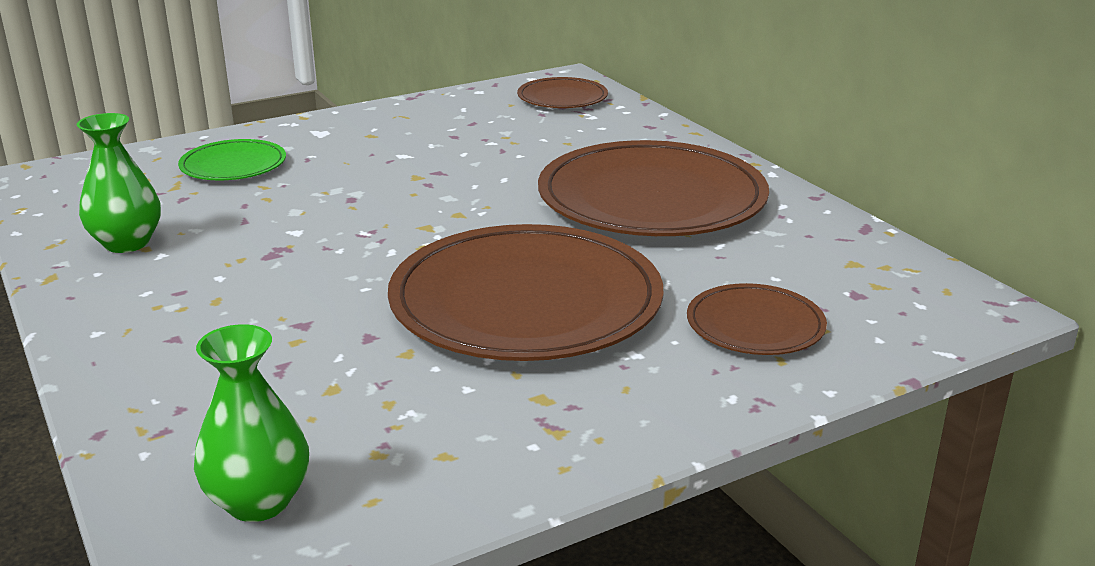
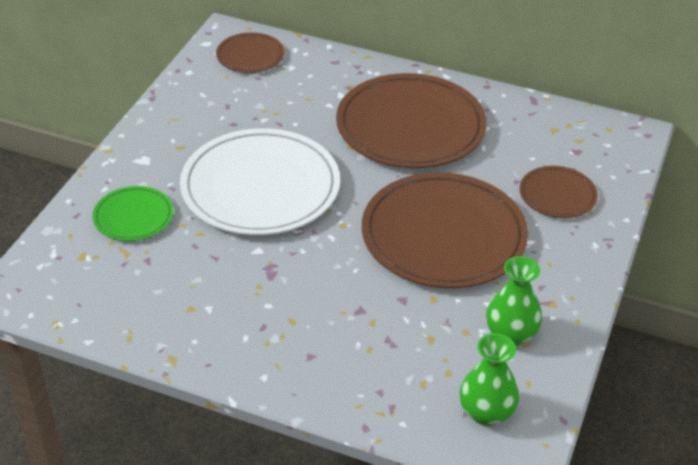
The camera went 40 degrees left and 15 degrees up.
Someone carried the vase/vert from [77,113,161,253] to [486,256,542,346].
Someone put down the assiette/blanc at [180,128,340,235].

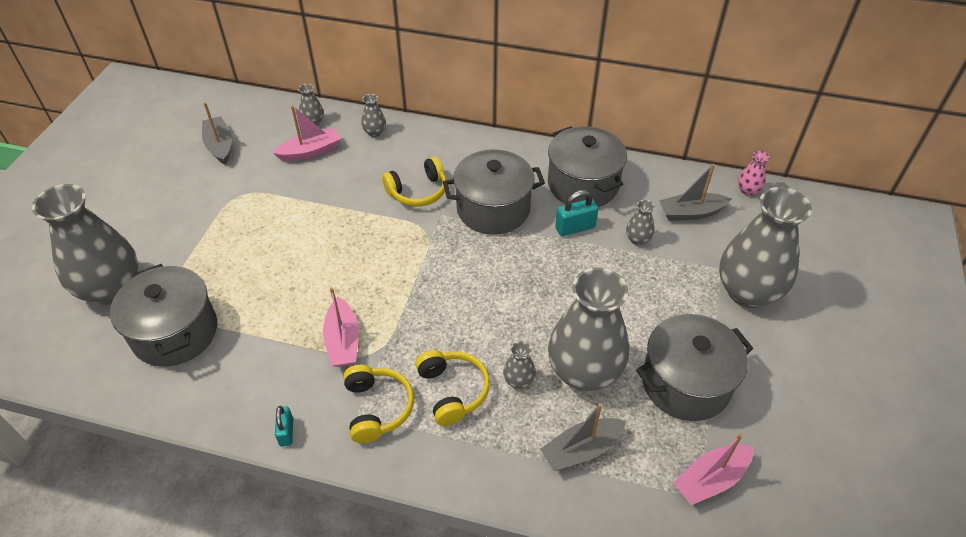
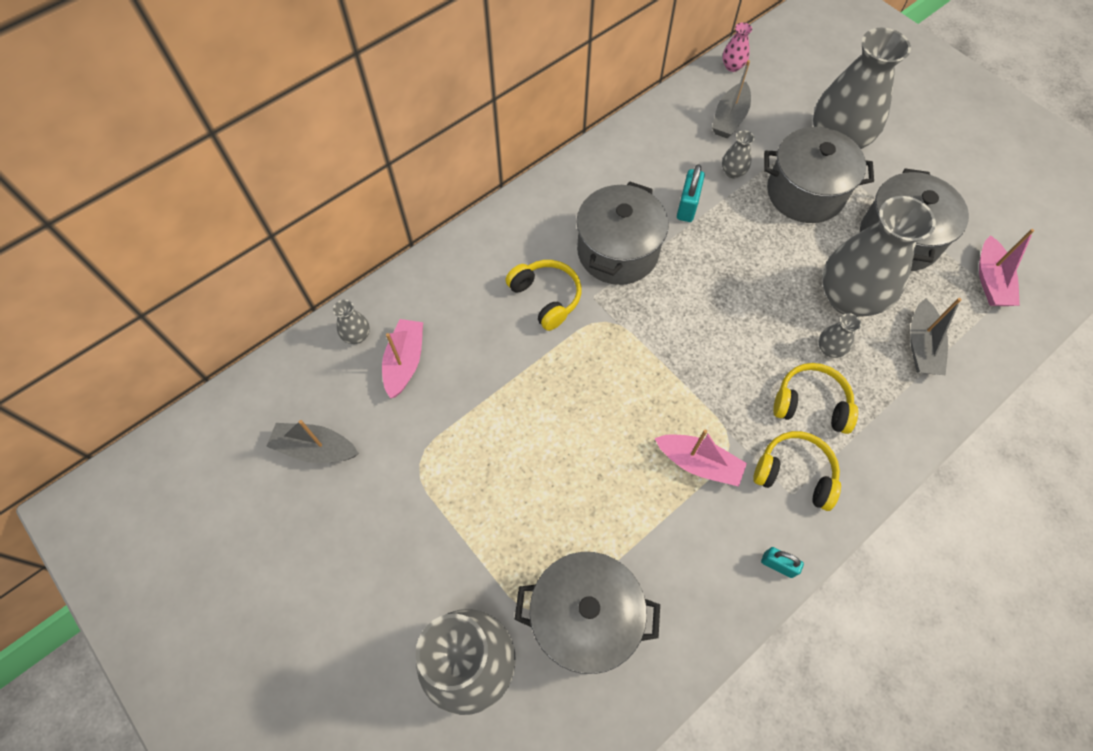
The camera went 55 degrees left and 15 degrees up.
Someone took away the vase/gris at [361,94,386,137].
Someone rotated the casque audio/jaune at [382,157,446,207] by 45 degrees counterclockwise.
Someone carried the marmite/gris from [548,126,627,207] to [764,127,874,223].

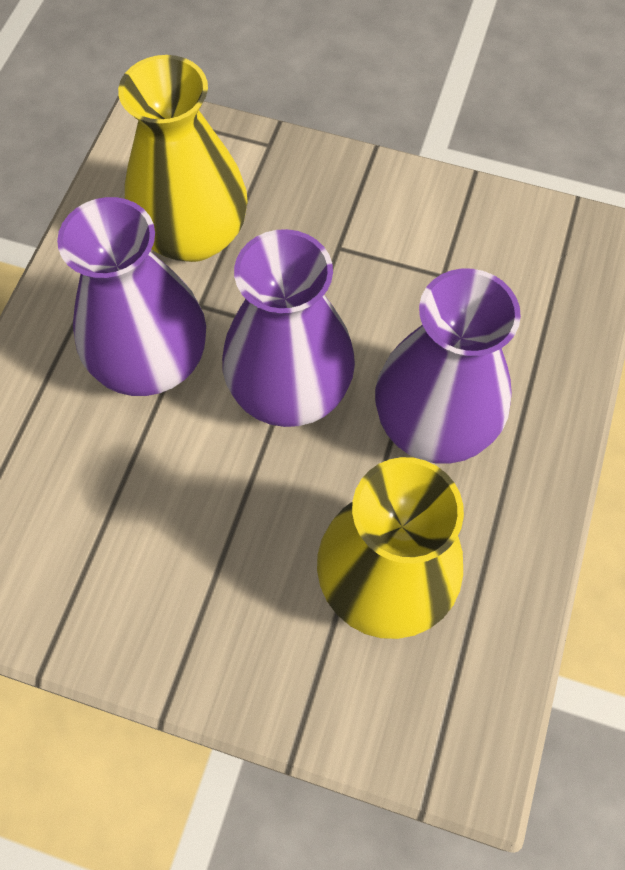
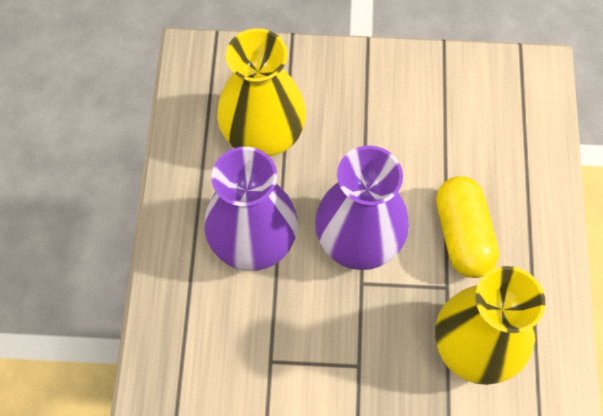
The camera went 165 degrees right and 0 degrees up.
Someone swapped the vase/violet at [57,197,206,396] for the gélule/jaune at [436,176,499,278].

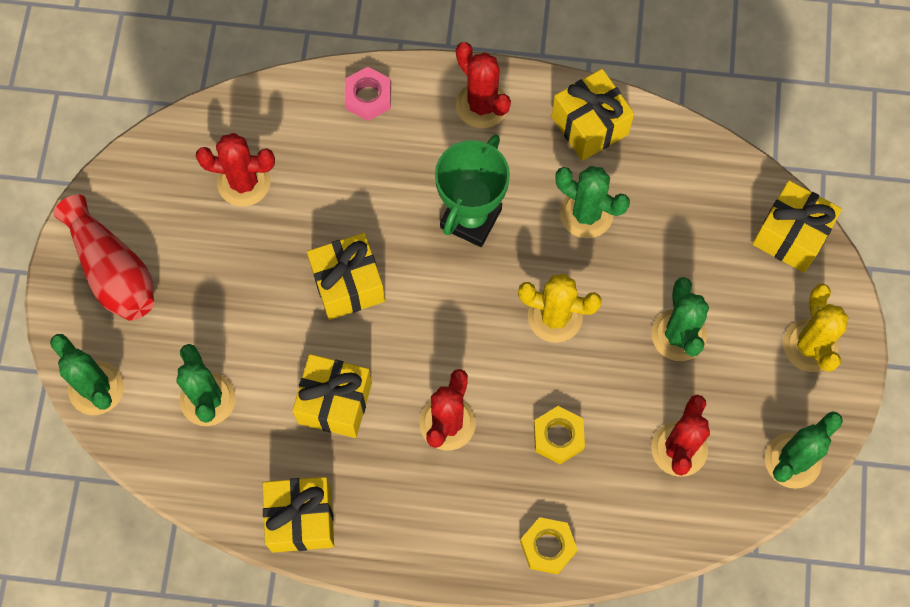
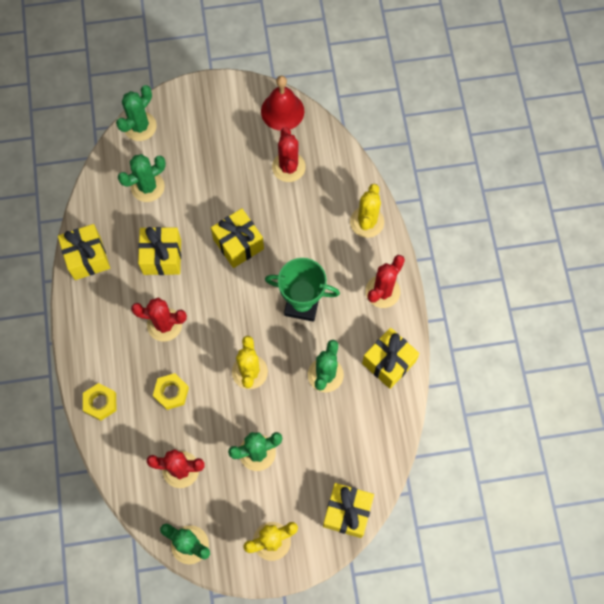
The camera went 75 degrees right and 0 degrees up.
Someone took away the vase/rouge at [53,194,154,321].
Someone swapped the écrou/rose at [345,67,391,121] for the cactus/jaune at [350,184,384,238].
Someone put down the cloche/rouge at [261,76,304,131].

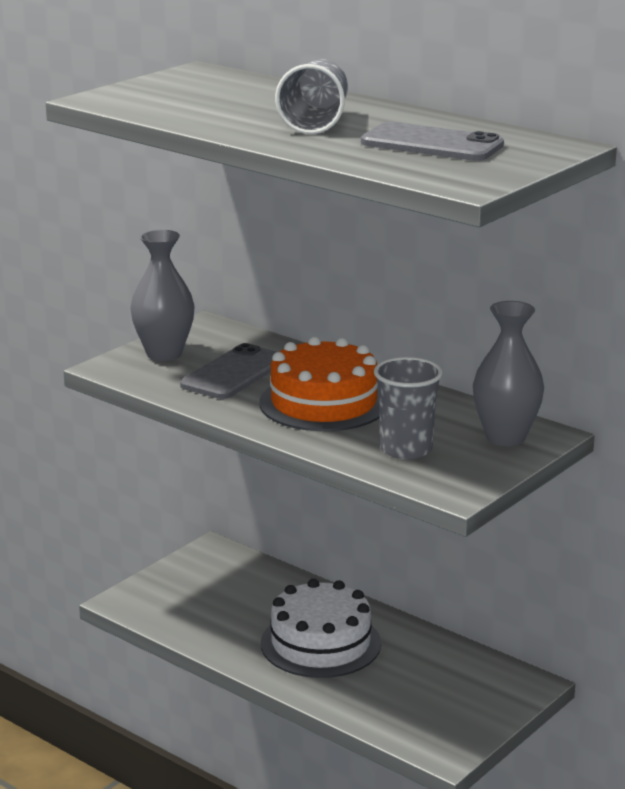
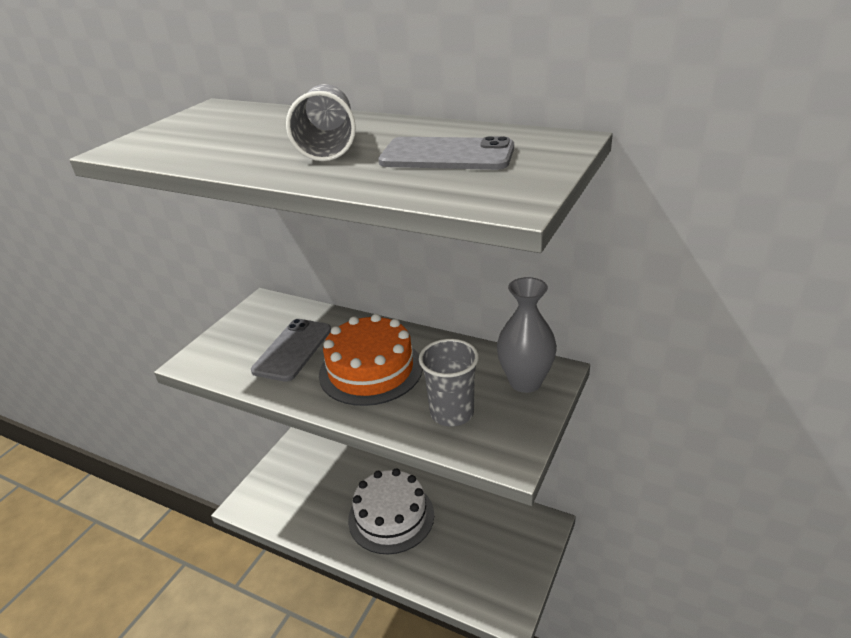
The camera went 10 degrees left and 10 degrees up.
Someone took away the vase/gris at [131,230,194,361].

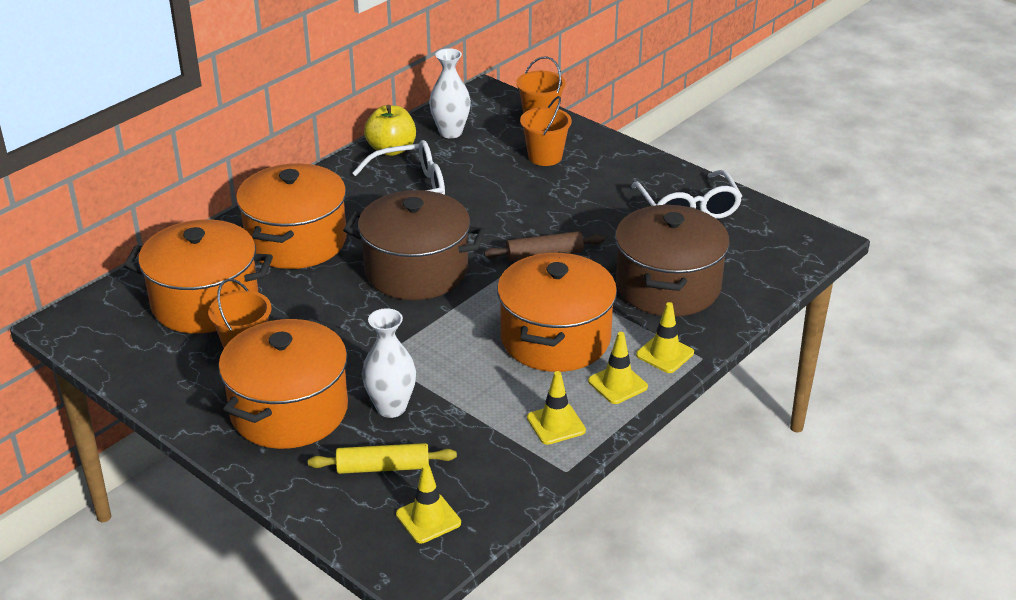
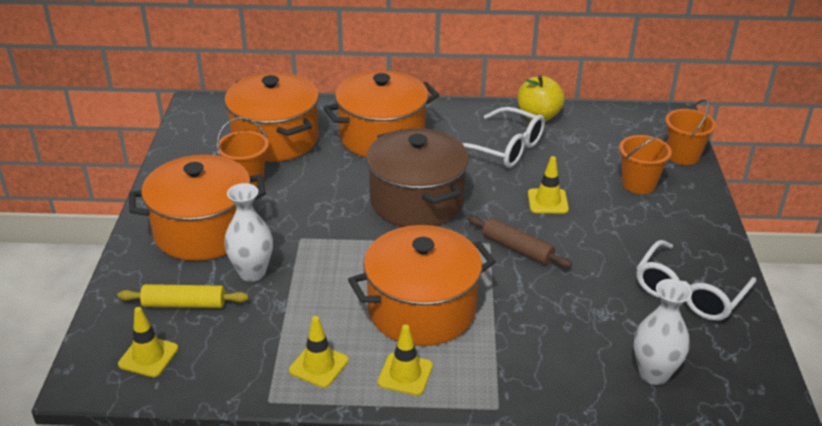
The camera went 50 degrees right and 0 degrees up.
Someone rotated the rouleau à pâtisserie/jaune at [308,443,457,474] by 45 degrees counterclockwise.
Someone carried the vase/blanc from [429,48,471,138] to [634,279,692,385].
Someone took away the marmite/marron at [615,204,730,317].
Someone carried the cône de chantier/jaune from [636,302,694,373] to [528,156,569,213].

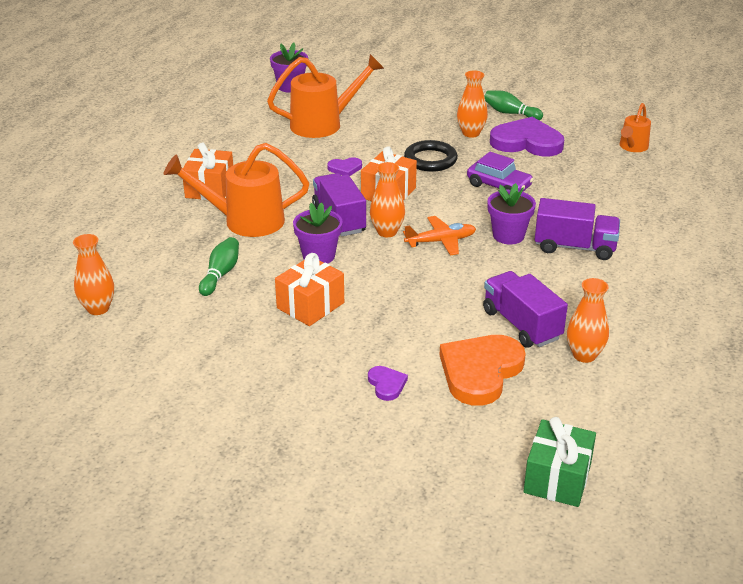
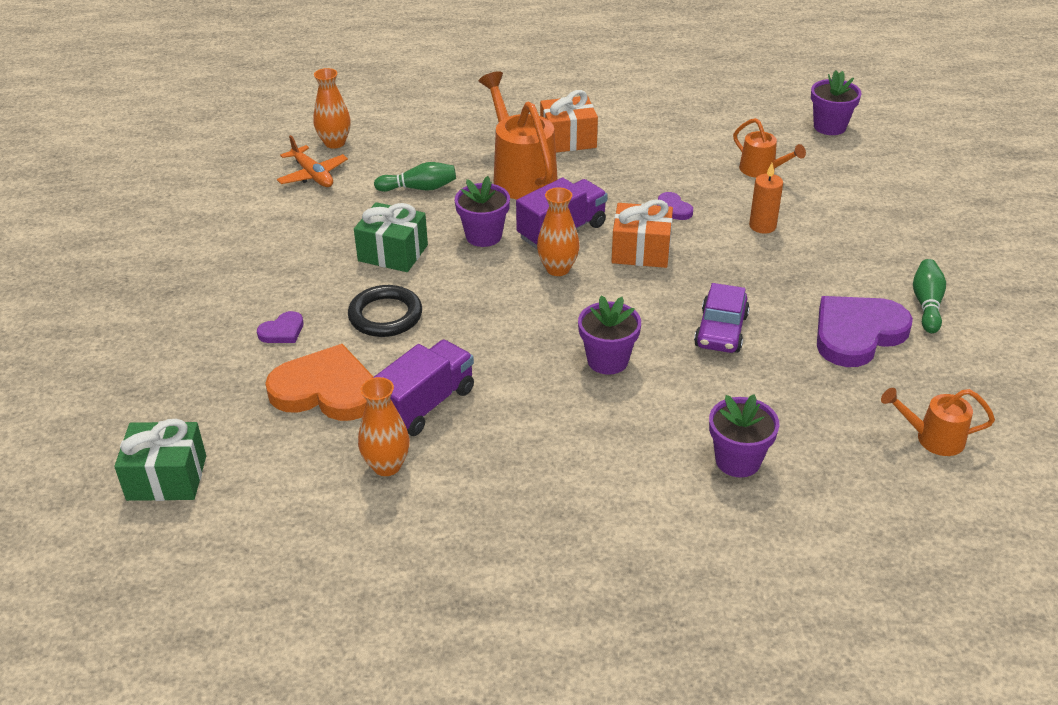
The camera went 70 degrees right and 5 degrees up.
Someone scaled the arrosoir/orange at [267,54,384,138] by 0.55.
Someone repainted the cadeau/orange at [275,253,344,326], which became the cadeau/vert at [354,202,428,272].
Someone carried the avion/orange from [403,216,476,255] to [277,135,348,187].
Someone carried the anneau/noir from [404,140,458,172] to [348,285,422,337].
Someone took away the vase/orange at [457,70,488,138].
Someone rotated the cœur/violet at [490,117,564,156] by 120 degrees counterclockwise.
Someone took away the camion/violet at [535,198,620,260].
Someone put down the pot de fleurs/violet at [709,394,779,477].
Someone put down the bougie/orange at [749,163,783,234].

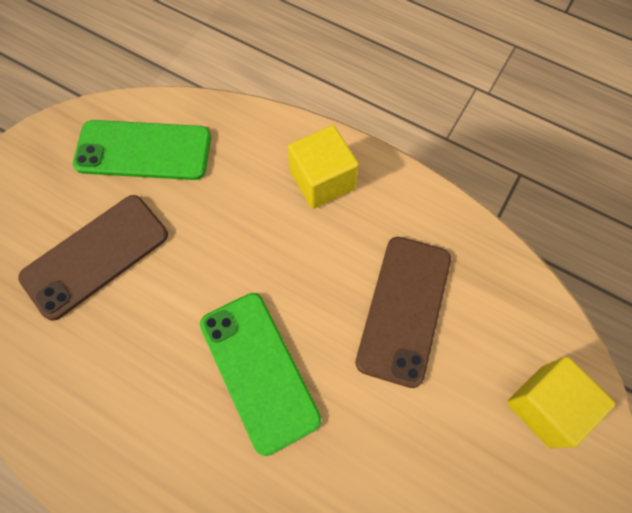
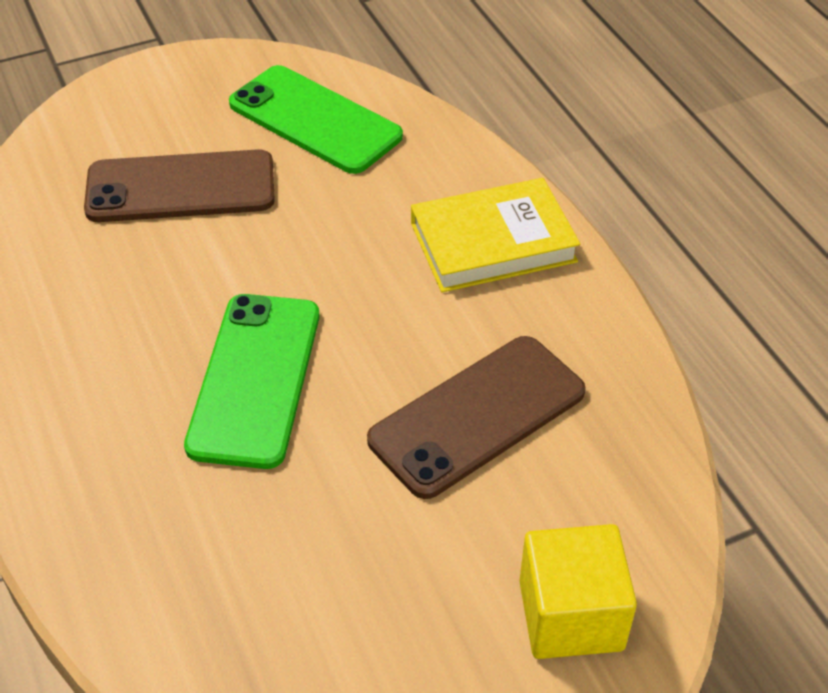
The camera went 35 degrees right and 20 degrees down.
Someone swapped the cube/jaune at [288,125,359,209] for the livre/jaune at [411,178,580,292].

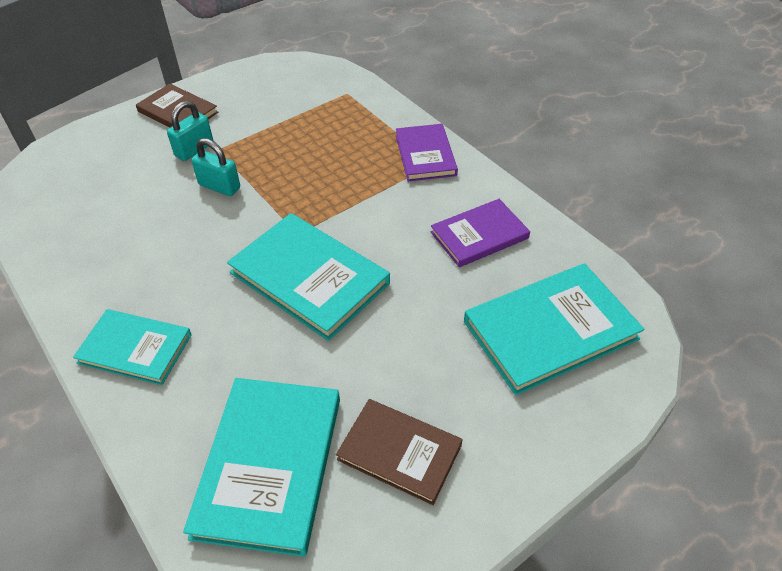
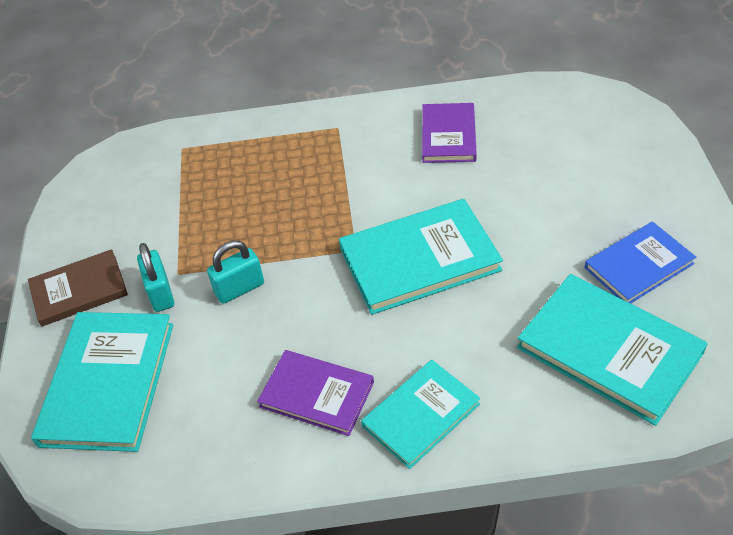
The camera went 55 degrees left and 0 degrees up.
Someone repainted the livre/marron at [336,399,463,505], which became the livre/bleu at [585,222,696,304].
Someone carried the livre/violet from [396,124,458,181] to [257,350,374,436].
Someone carried the livre/turquoise from [464,263,645,395] to [31,312,173,452].

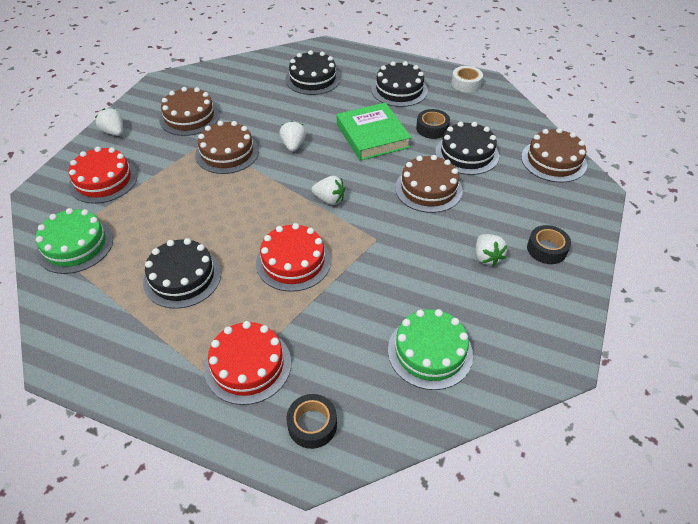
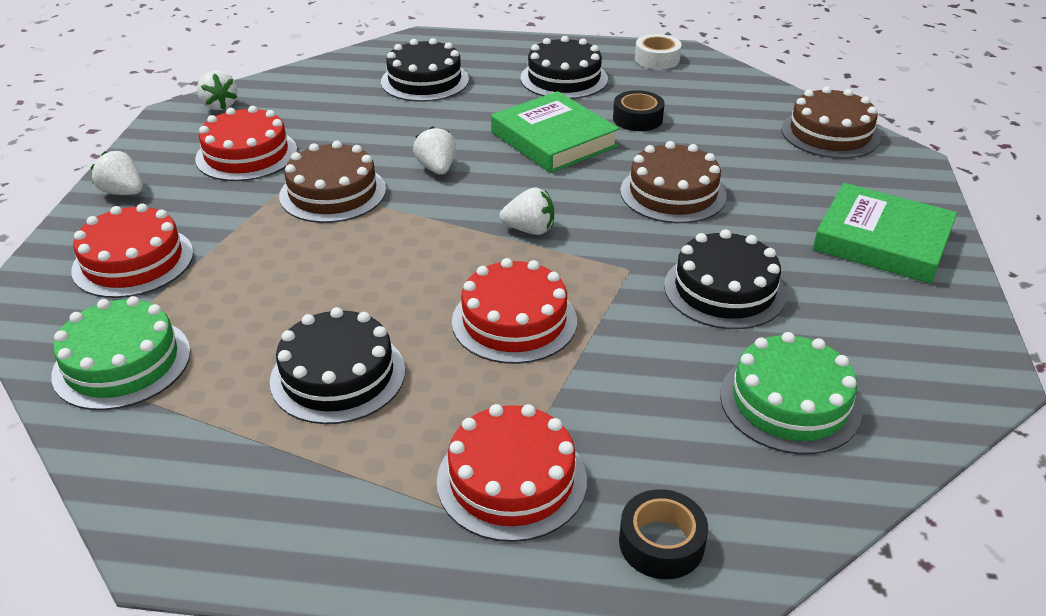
The camera went 15 degrees left and 10 degrees down.
Someone repainted the gâteau/marron at [159,87,220,136], which became the gâteau/rouge at [195,106,297,181].
Someone carried the gâteau/noir from [435,122,499,175] to [664,229,787,329].
Someone carried the fraise/blanc from [475,234,507,266] to [197,70,238,110].
Someone swapped the ruban adhésif/noir at [527,225,571,264] for the livre/vert at [813,183,957,284].

